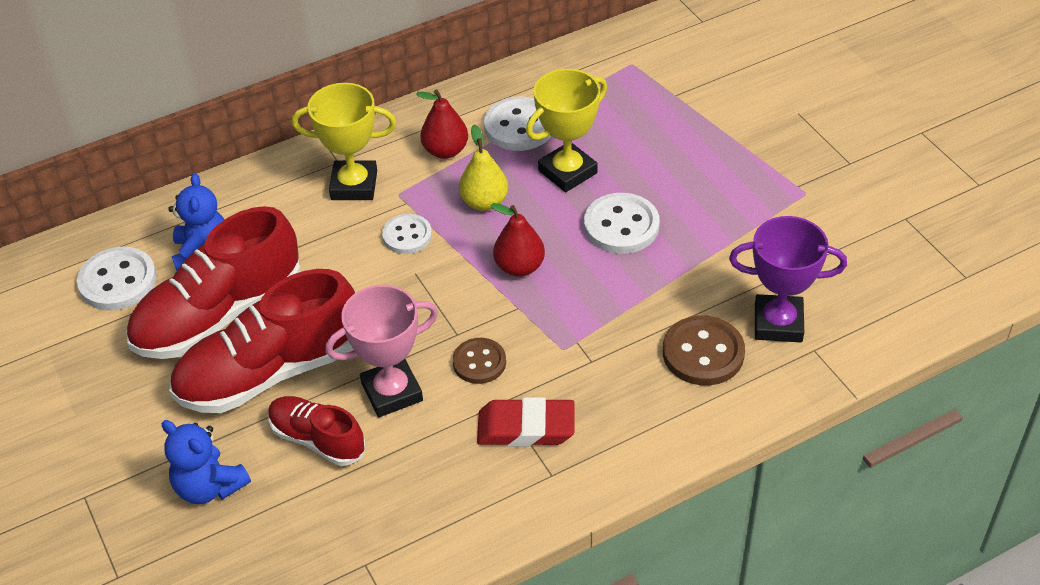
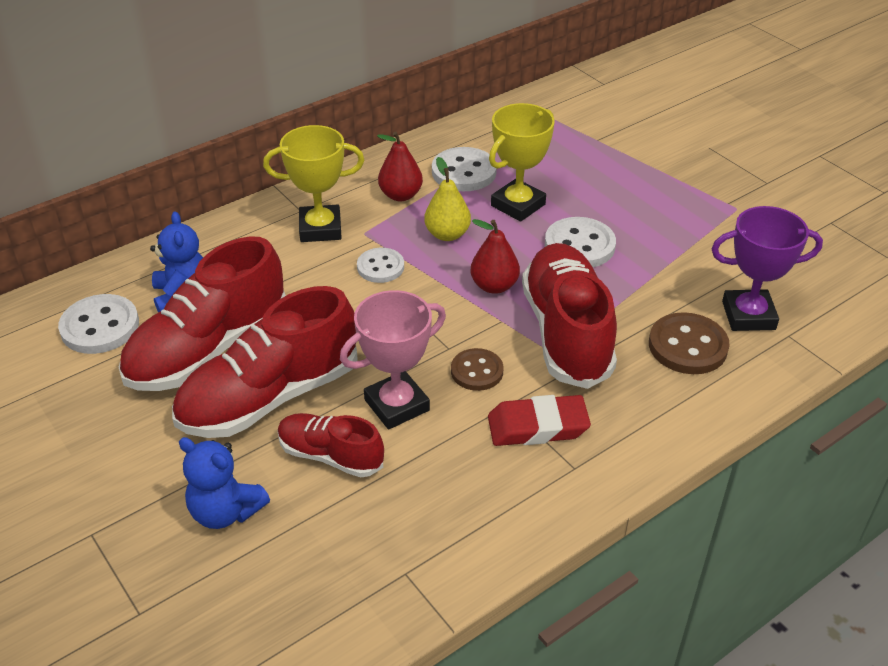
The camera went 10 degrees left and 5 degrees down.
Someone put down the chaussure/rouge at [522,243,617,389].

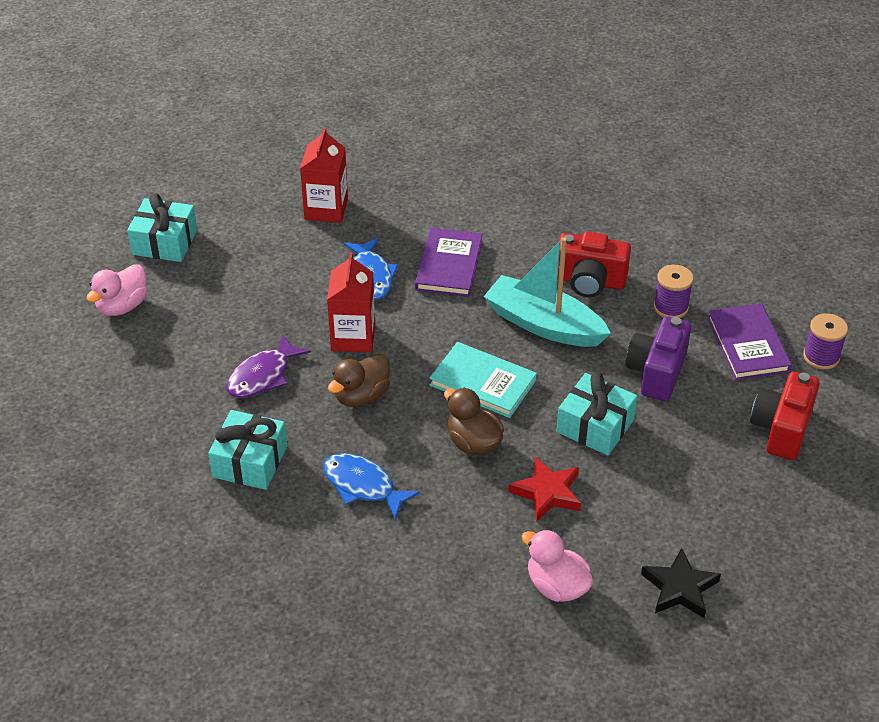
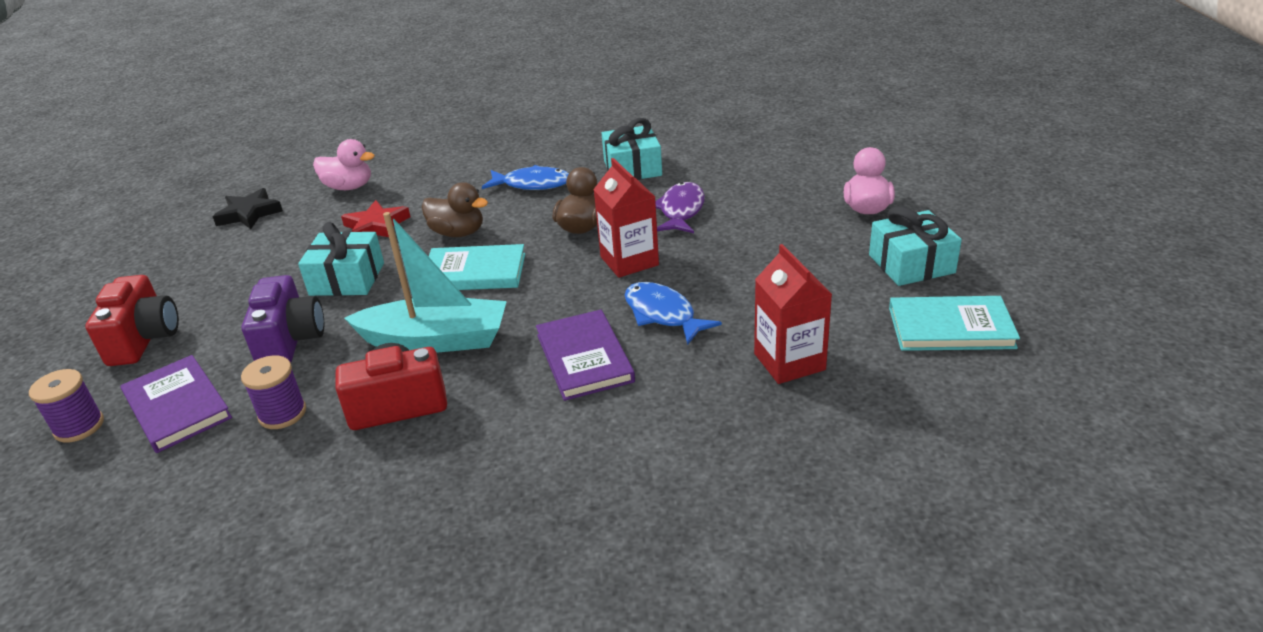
The camera went 155 degrees right and 10 degrees down.
Someone put down the livre/turquoise at [889,296,1020,351].

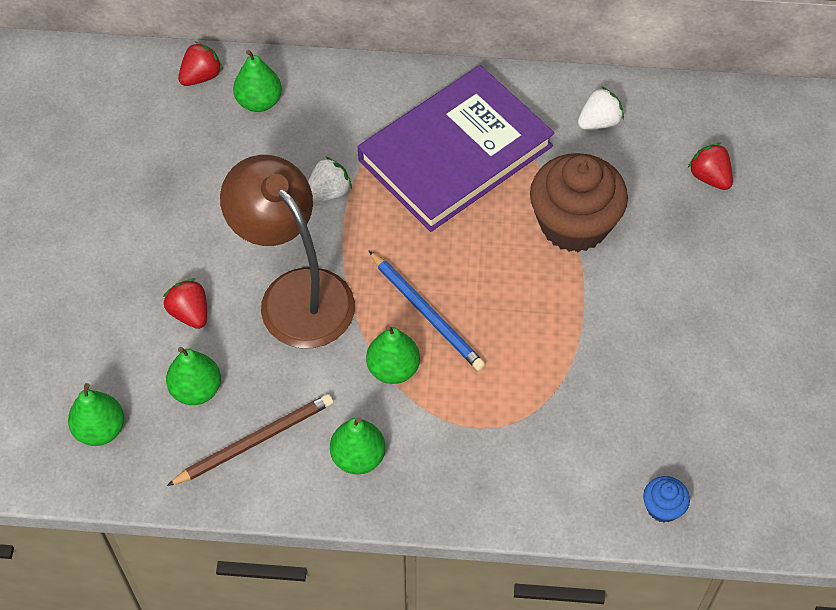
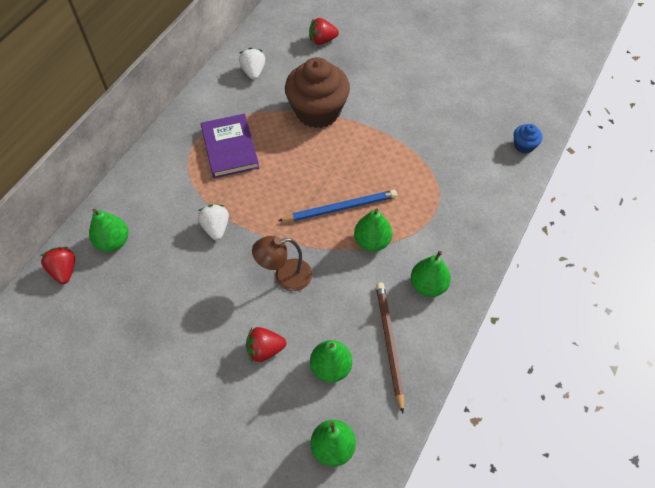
The camera went 65 degrees left and 0 degrees up.
Someone scaled the lampe/marron at [220,155,355,348] by 0.53.
Someone scaled the livre/violet at [358,65,555,232] by 0.58.

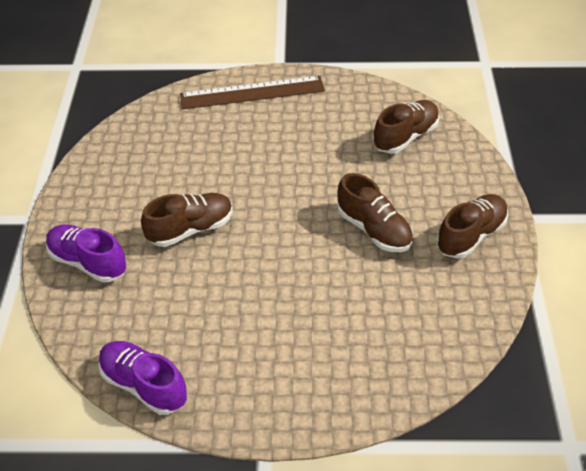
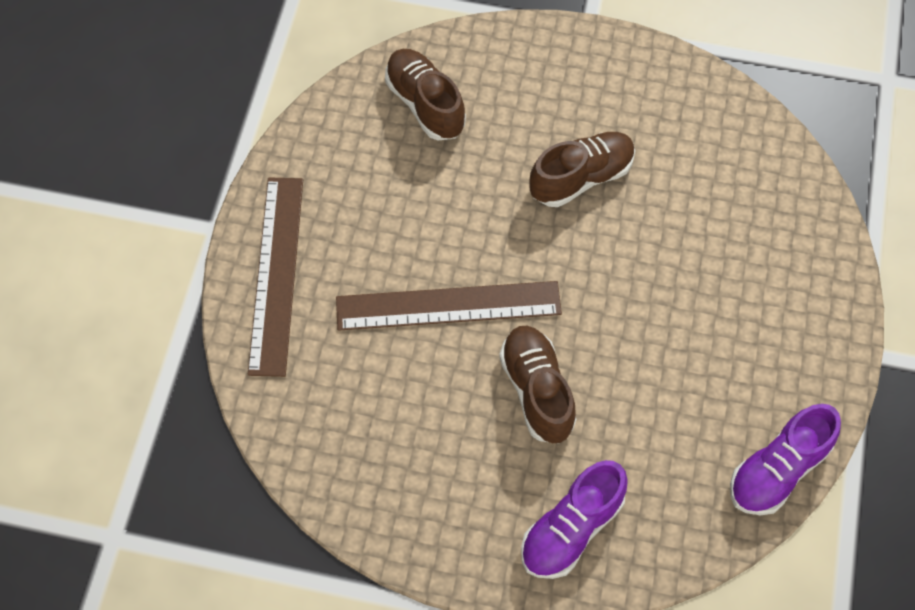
The camera went 80 degrees left and 15 degrees up.
Someone took away the chaussure/marron at [437,194,508,259].
Someone put down the règle/marron at [336,281,562,331].

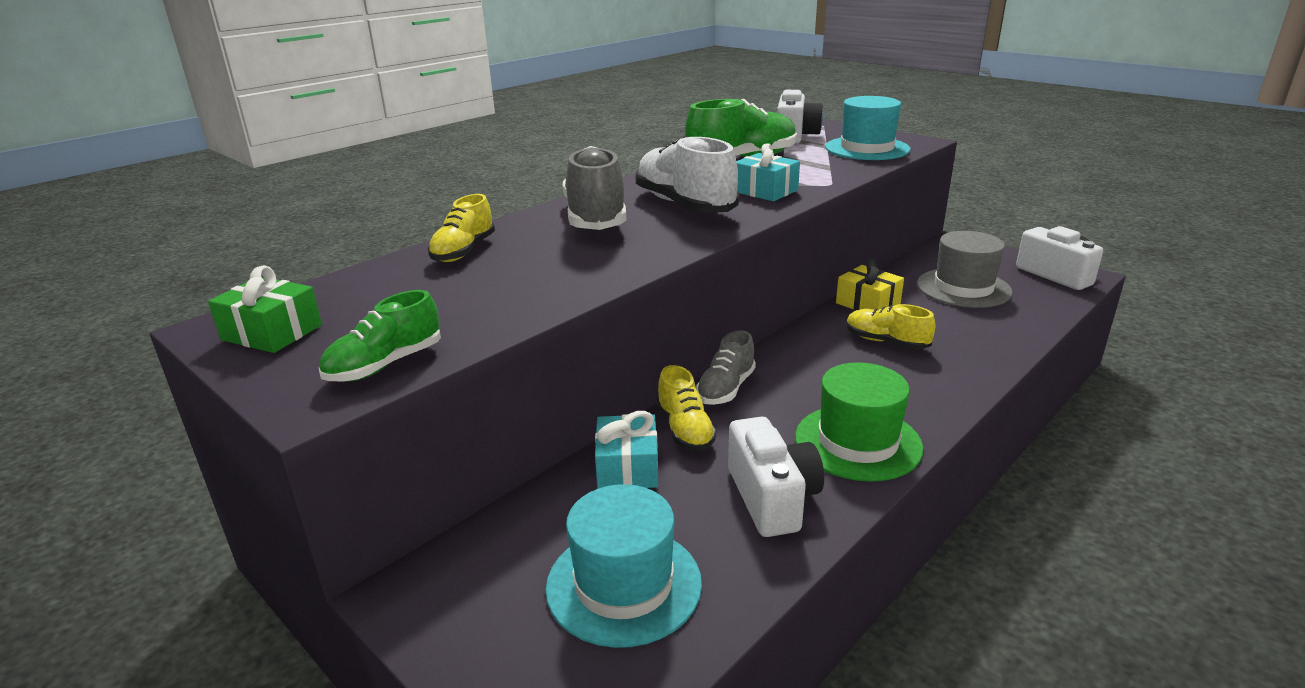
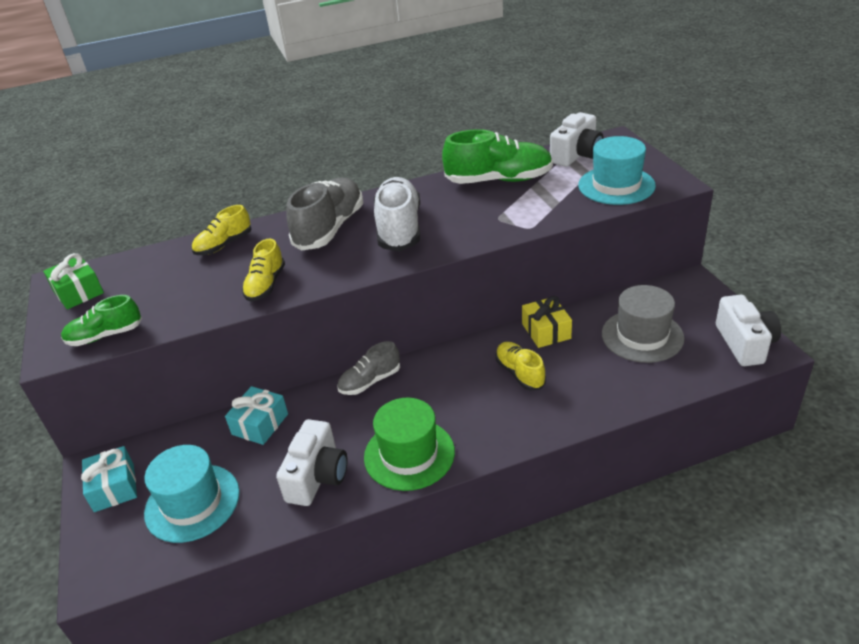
The camera went 30 degrees right and 10 degrees up.
Someone carried the chaussure/jaune from [656,365,717,451] to [242,238,285,302].
Someone carried the cadeau/turquoise from [736,143,800,201] to [81,446,137,512].

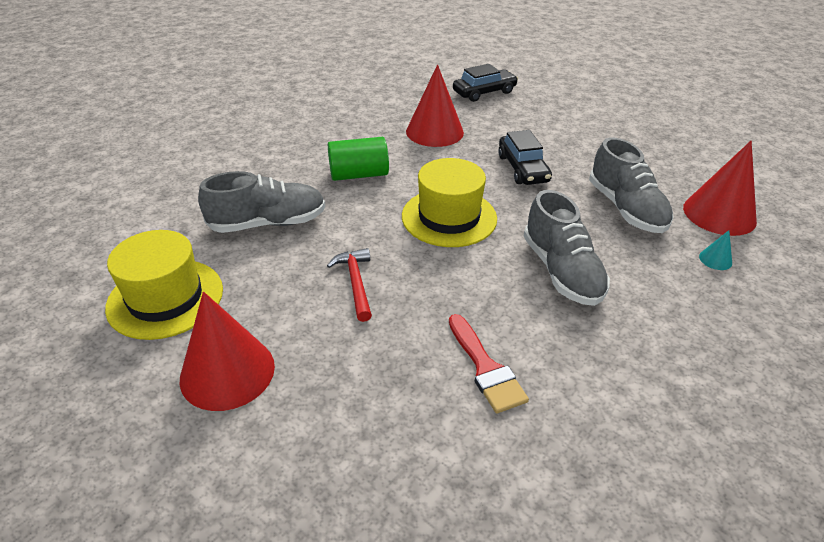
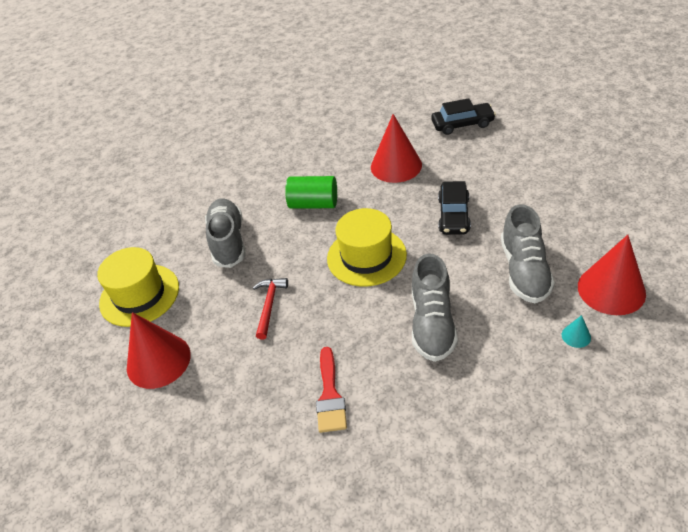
The camera went 25 degrees right and 5 degrees up.
Someone rotated the chaussure/gris at [198,171,325,233] by 105 degrees counterclockwise.

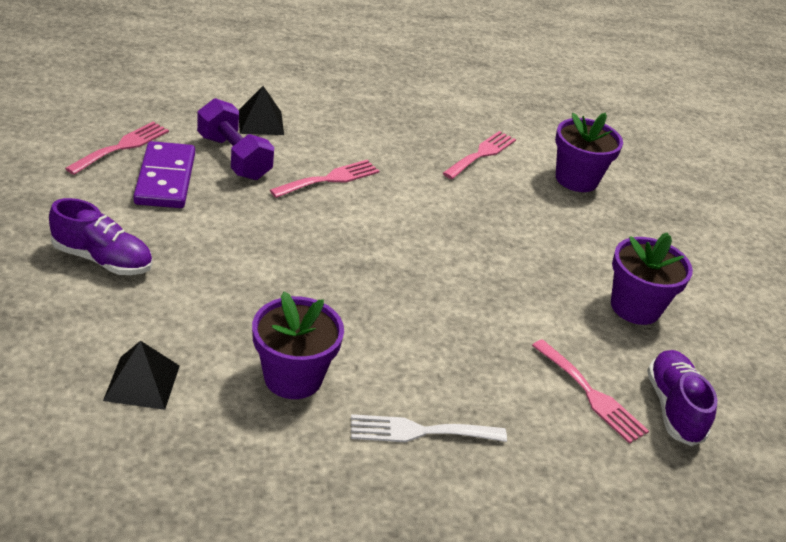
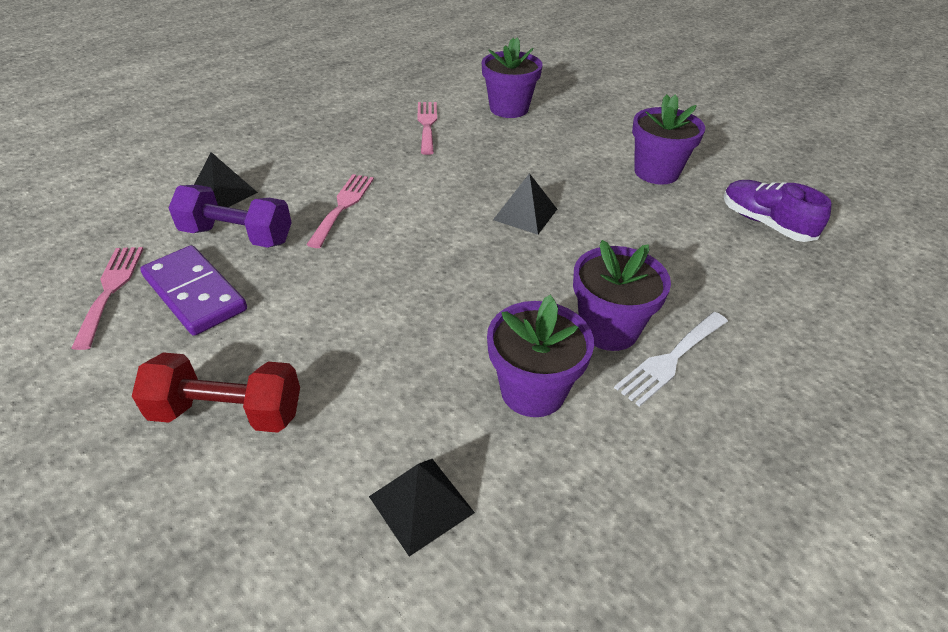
The camera went 35 degrees left and 5 degrees up.
Someone swapped the chaussure/violet at [49,198,153,275] for the haltère/rouge at [132,352,300,433].
Someone took away the fourchette/rose at [532,339,649,444].
Someone put down the pyramide/noir at [493,173,557,235].
Someone put down the pot de fleurs/violet at [573,240,671,351].

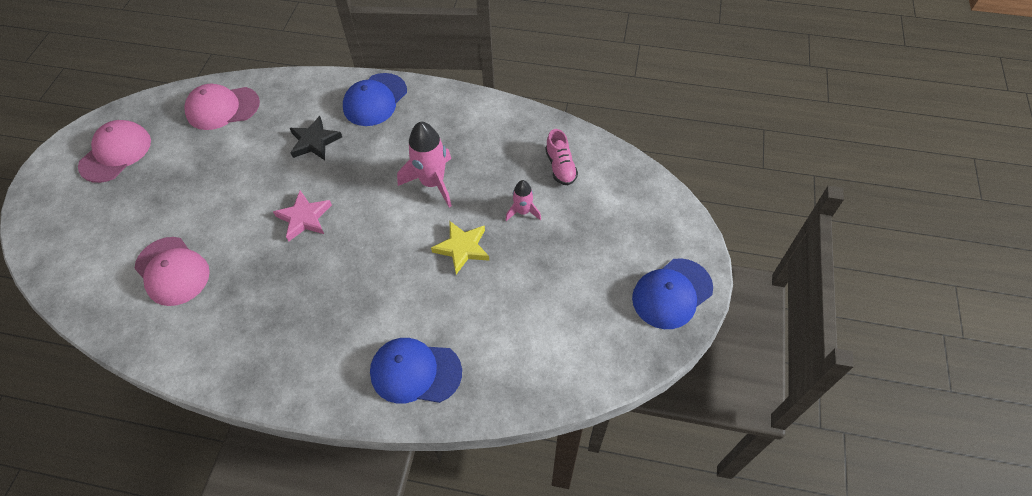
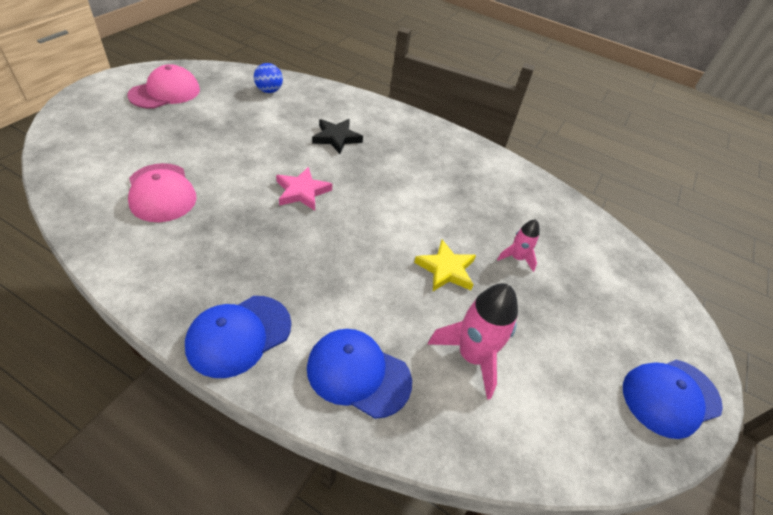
The camera went 10 degrees right and 10 degrees down.
Someone swapped the casquette/rose at [185,84,260,130] for the balle/bleu at [254,63,283,93].
Someone carried the casquette/bleu from [343,73,407,126] to [185,296,291,378].
Someone carried the fusée/rose from [397,122,452,207] to [428,283,518,400].
Someone took away the chaussure/rose at [545,129,578,185].

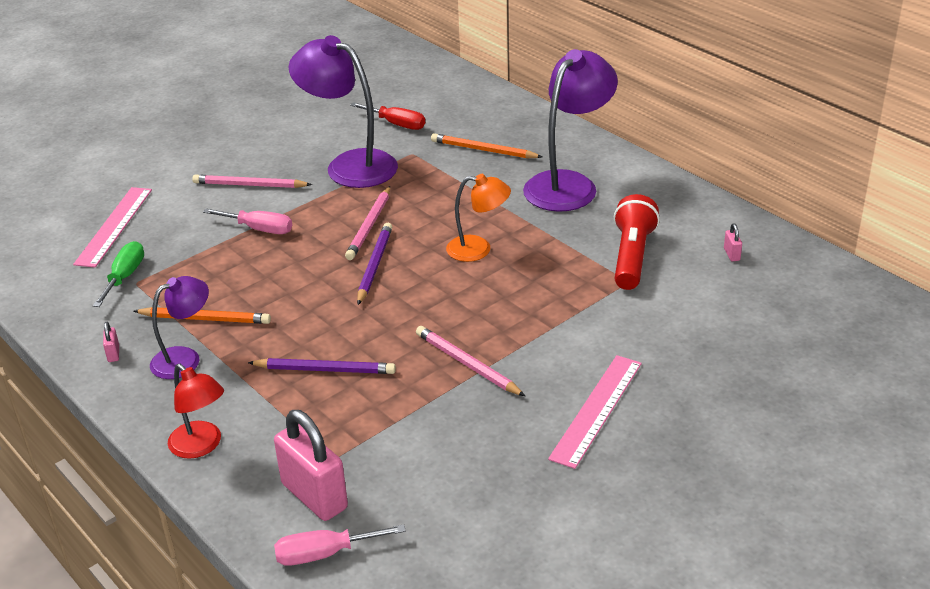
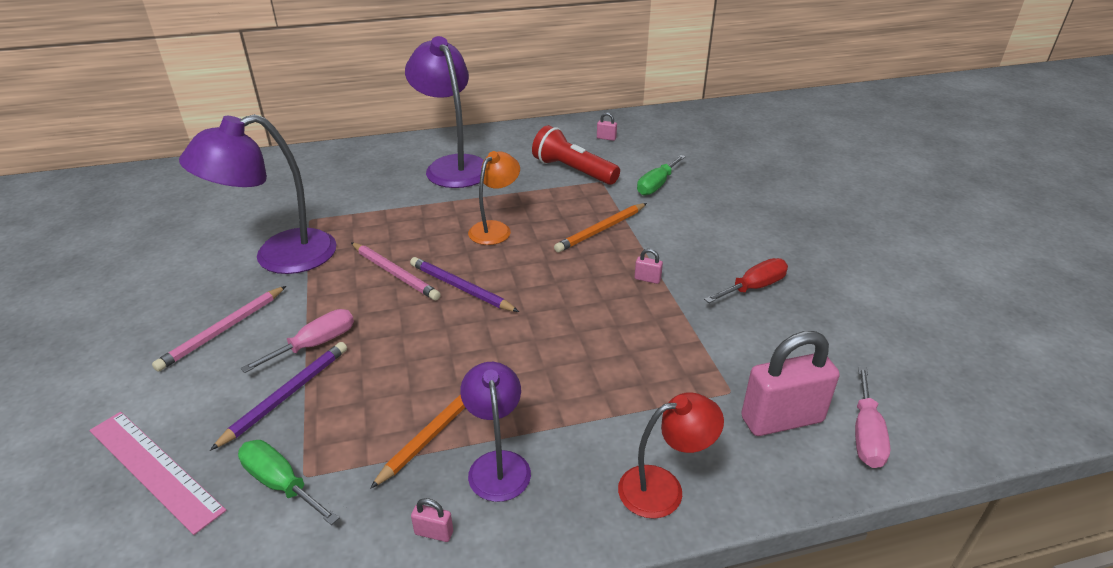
The camera went 65 degrees left and 0 degrees up.
Someone carried the crayon/violet from [248,358,396,374] to [210,342,347,451].
Someone carried the tournevis/rouge from [350,102,425,130] to [704,258,788,303].
Someone swapped the crayon/rose at [416,326,525,396] for the cadenas/rose at [635,249,663,284].
Someone carried the crayon/orange from [431,133,542,158] to [554,203,647,253].
Someone took away the règle/rose at [548,355,642,469].
Someone put down the tournevis/vert at [637,155,686,195].

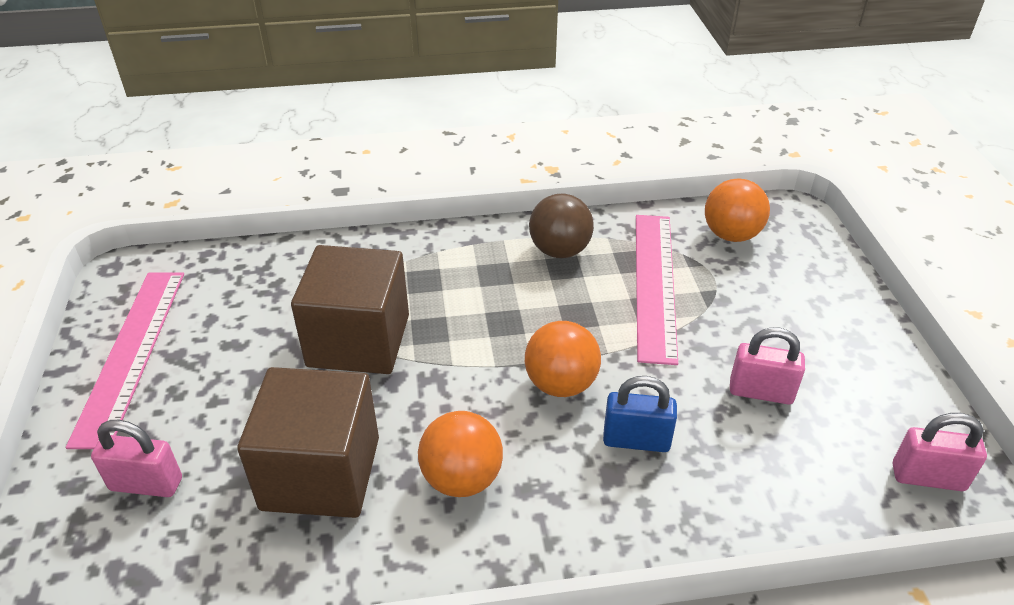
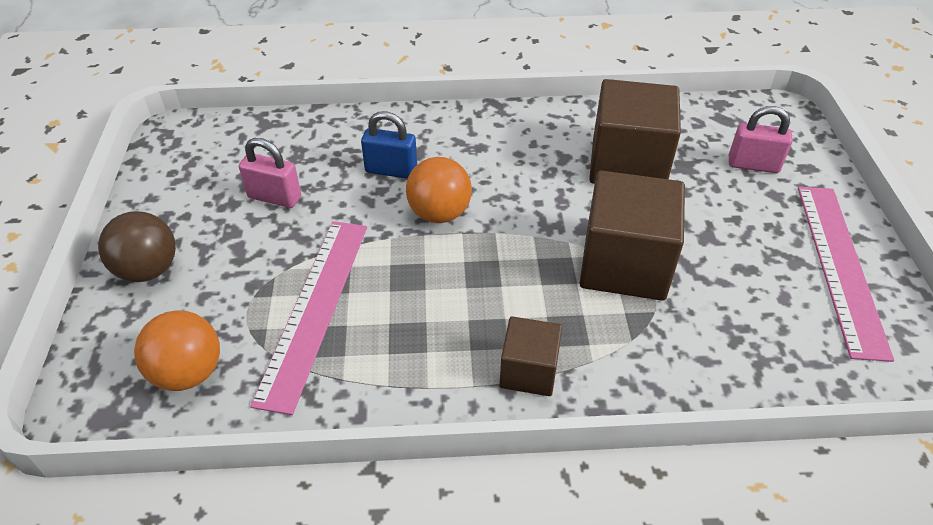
The camera went 175 degrees left and 5 degrees up.
Someone took away the balle/orange at [418,411,503,497].
Someone carried the balle/marron from [529,194,594,258] to [98,211,176,282].
Someone took away the cadenas/rose at [893,413,987,491].
Someone put down the cube/marron at [500,316,562,396].

